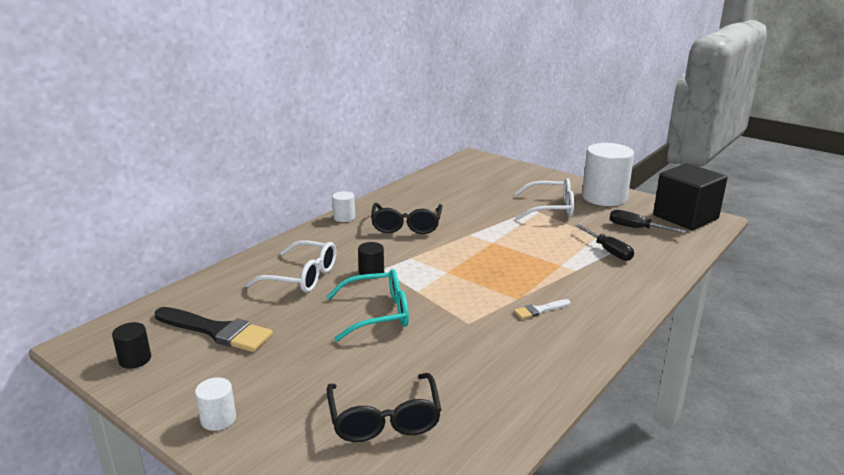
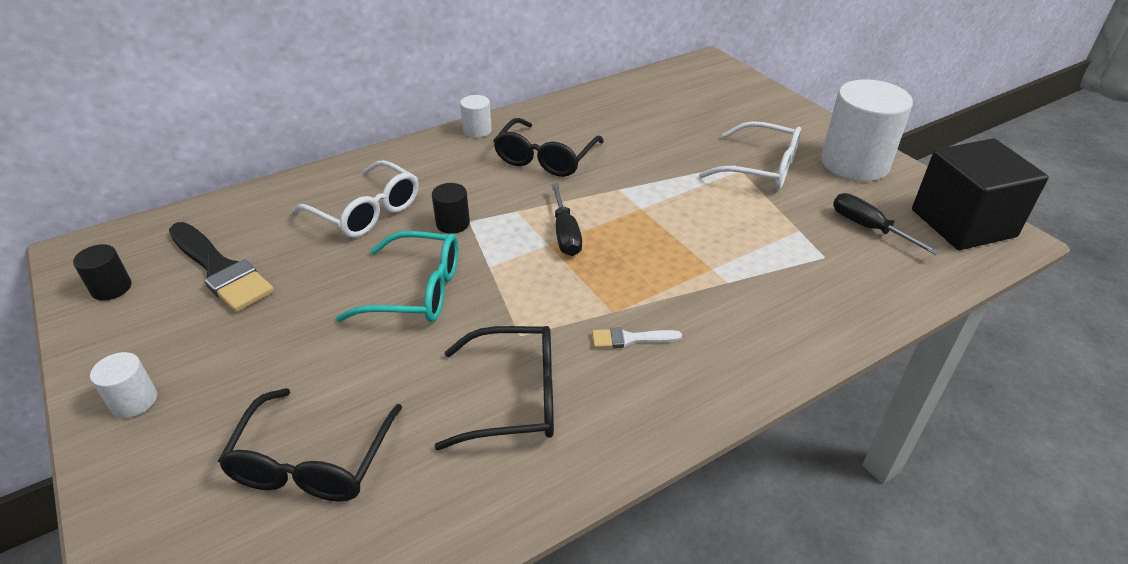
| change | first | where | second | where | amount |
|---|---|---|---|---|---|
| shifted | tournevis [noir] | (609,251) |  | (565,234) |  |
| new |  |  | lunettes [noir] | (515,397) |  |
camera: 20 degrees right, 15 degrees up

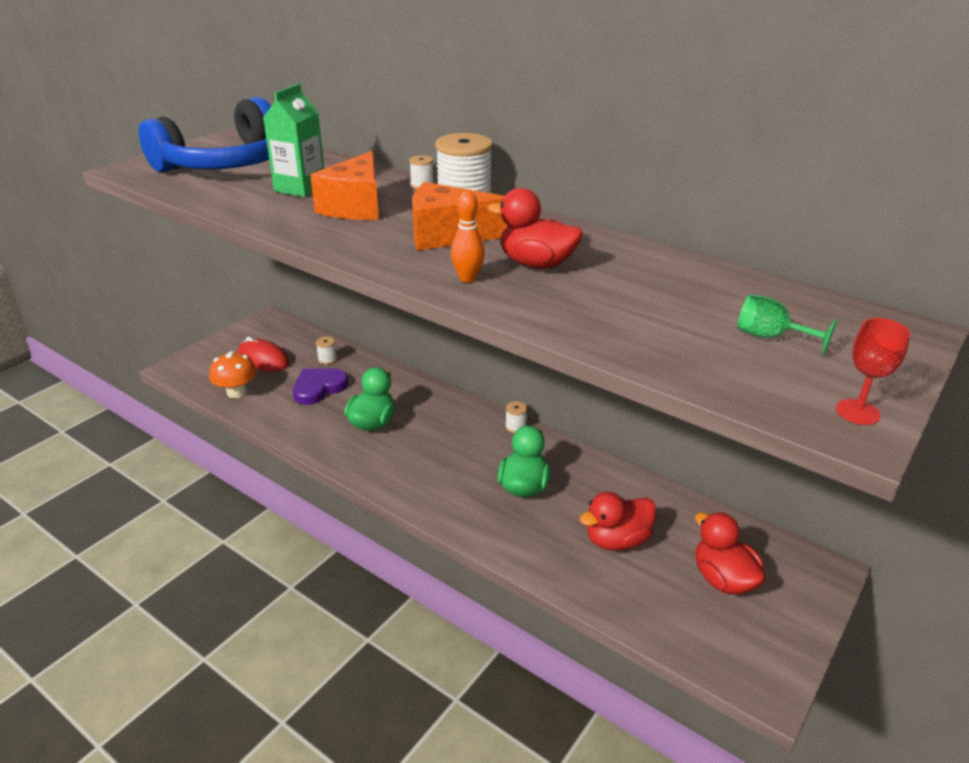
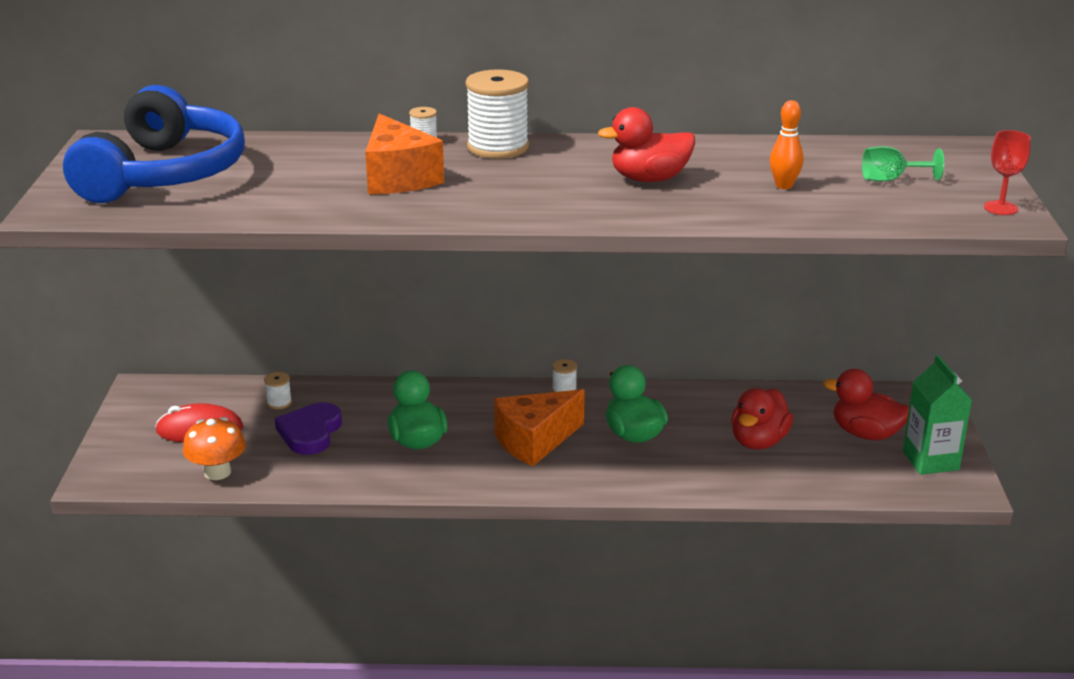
| change | first | where | second | where | amount |
|---|---|---|---|---|---|
| shifted | brique de lait [vert] | (300,188) |  | (930,461) |  |
| shifted | fromage [orange] | (447,235) |  | (534,441) |  |
| shifted | quille [orange] | (467,278) |  | (784,186) |  |
camera: 35 degrees left, 5 degrees down

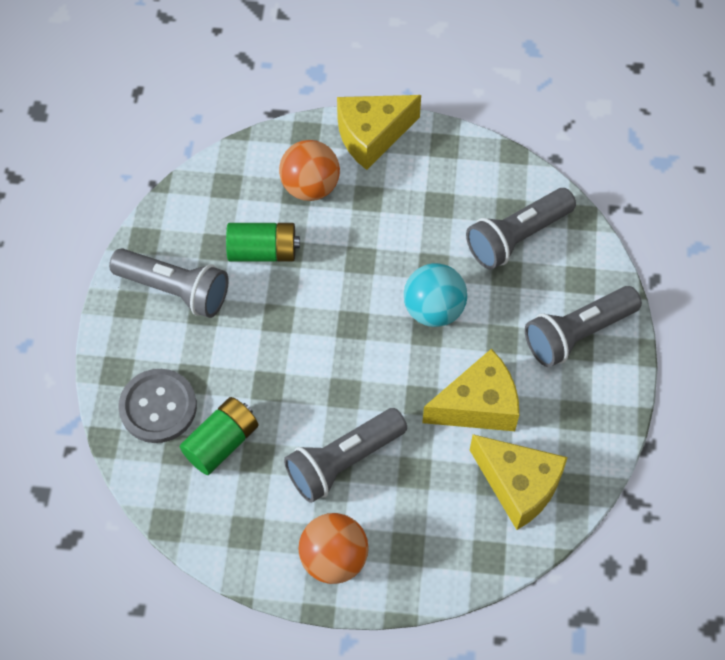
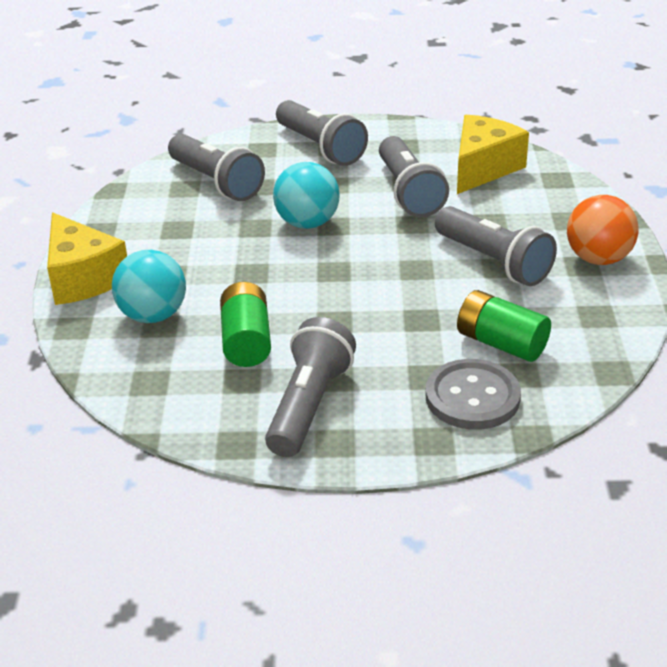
| change | first | where | second | where | amount |
|---|---|---|---|---|---|
| repainted | balle [orange] | (310,186) | balle [turquoise] | (153,315) |  |
| swapped | fromage [jaune] | (478,405) | lampe de poche [gris] | (408,192) |  |
camera: 95 degrees left, 25 degrees down

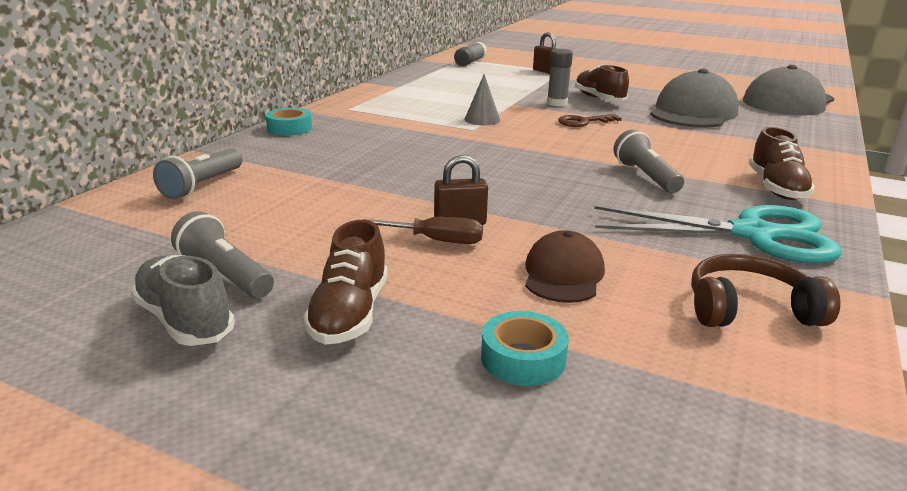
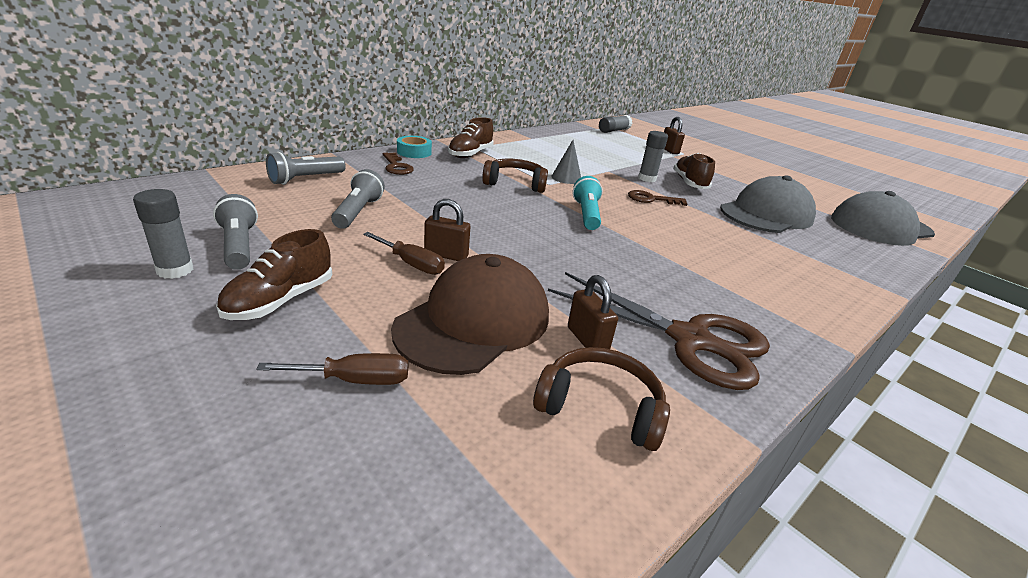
| change | first | where | second | where | amount |
|---|---|---|---|---|---|
| shifted | chaussure [marron] | (776,188) |  | (470,154) |  |
| shifted | lampe de poche [gris] | (645,176) |  | (358,212) |  |
| repainted | ciseaux [turquoise] | (752,234) | ciseaux [marron] | (689,339) |  |
| scaled | casquette [marron] | (563,274) |  | (474,321) | x1.78 |
| swapped | chaussure [gris] | (184,320) | bâton de colle [gris] | (175,270) |  |
| swapped | ruban adhésif [turquoise] | (523,358) | tournevis [marron] | (355,380) |  |
| new |  |  | clé [marron] | (396,166) |  |
| new |  |  | casque audio [marron] | (515,183) |  |
| new |  |  | lampe de poche [turquoise] | (586,214) |  |
| new |  |  | cadenas [marron] | (587,340) |  |
camera: 20 degrees right, 5 degrees up

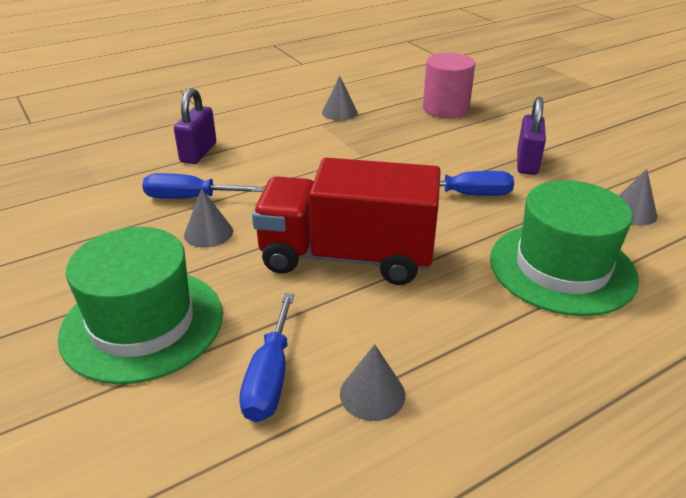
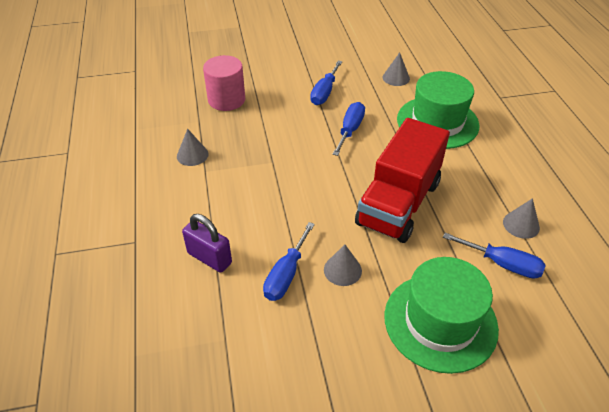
| change | first | where | second | where | amount |
|---|---|---|---|---|---|
| swapped | cadenas [violet] | (527,163) | tournevis [bleu] | (324,92) |  |
camera: 70 degrees left, 10 degrees up

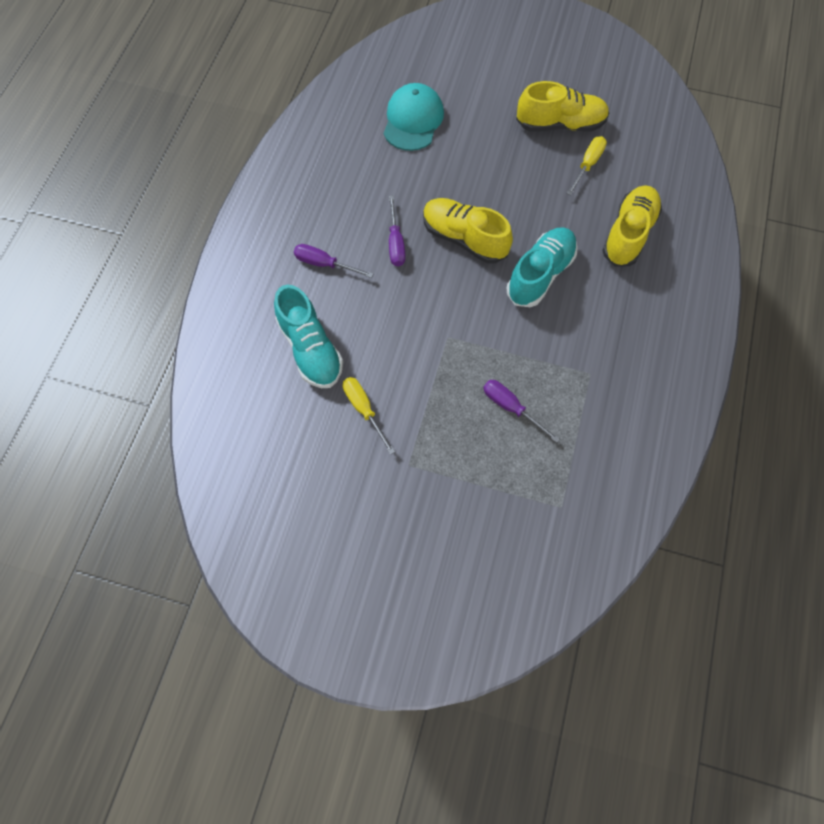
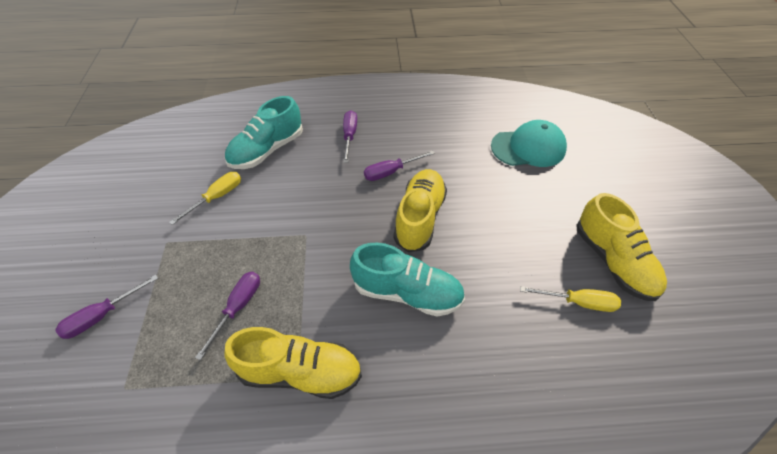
| change | first | where | second | where | amount |
|---|---|---|---|---|---|
| shifted | chaussure [jaune] | (628,234) |  | (300,372) |  |
| new |  |  | tournevis [violet] | (102,316) |  |
camera: 70 degrees right, 15 degrees down

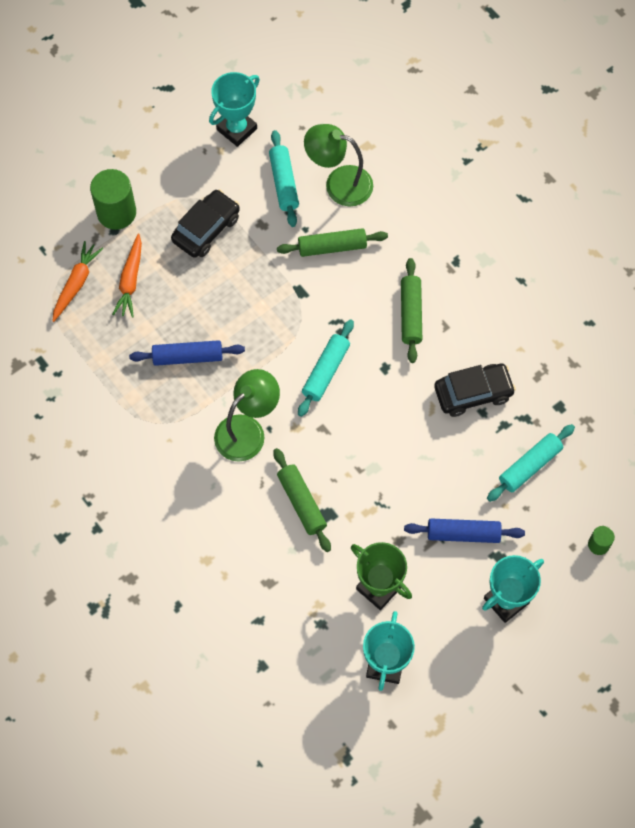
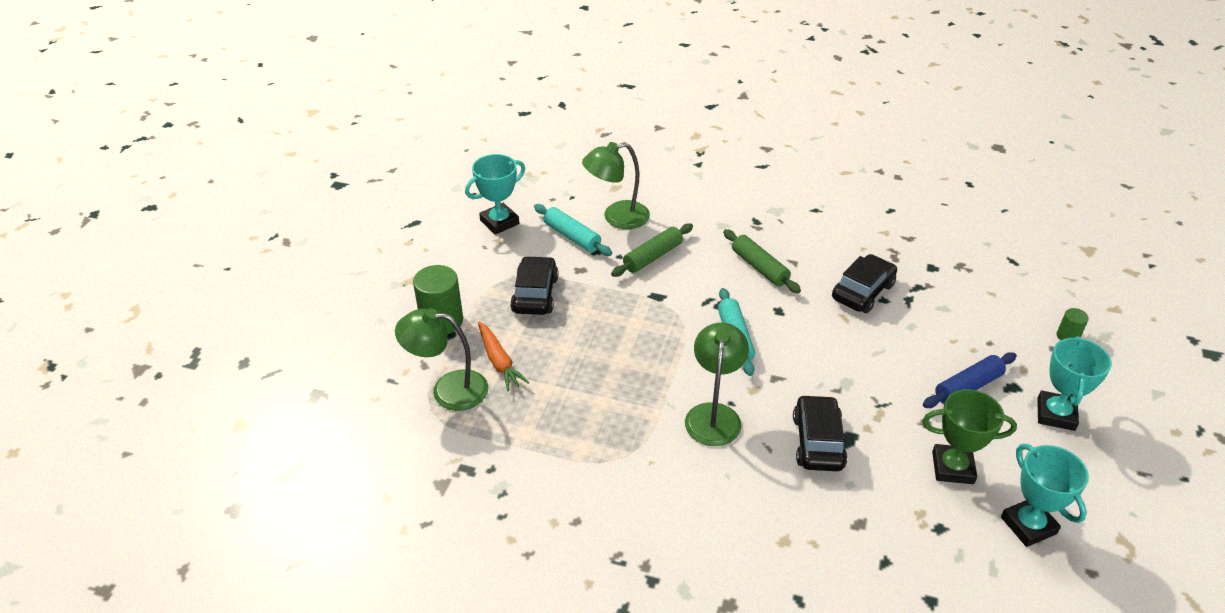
| change | first | where | second | where | amount |
|---|---|---|---|---|---|
| rotated | trophée [turquoise] | (237,129) |  | (499,222) | 45 degrees clockwise |
| swapped | carotte [orange] | (76,284) | lampe [vert] | (448,389) |  |
| gone | rouleau à pâtisserie [bleu] | (188,357) |  |  |  |
| gone | rouleau à pâtisserie [turquoise] | (529,466) |  |  |  |
| swapped | rouleau à pâtisserie [vert] | (301,503) | voiture [noir] | (818,442) |  |
camera: 35 degrees left, 25 degrees down

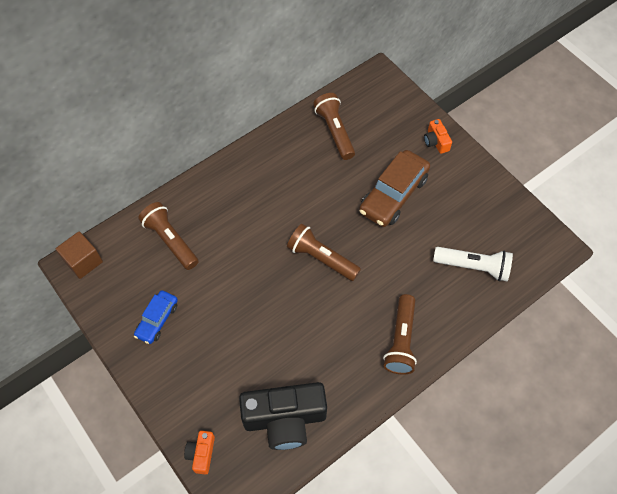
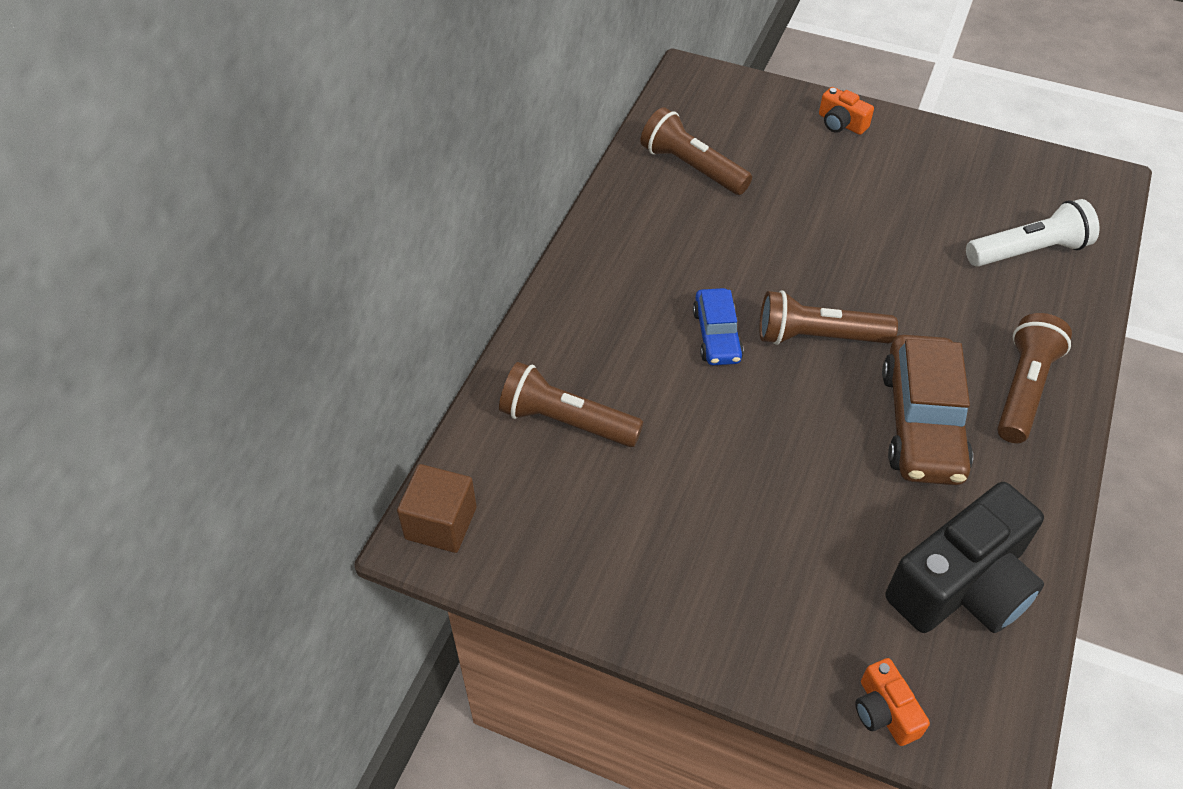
| change | first | where | second | where | amount |
|---|---|---|---|---|---|
| shifted | voiture [marron] | (393,195) |  | (921,423) |  |
| shifted | voiture [bleu] | (157,320) |  | (716,335) |  |
| rotated | lampe de poche [marron] | (401,340) |  | (1023,389) | 135 degrees counterclockwise |
camera: 30 degrees left, 10 degrees down

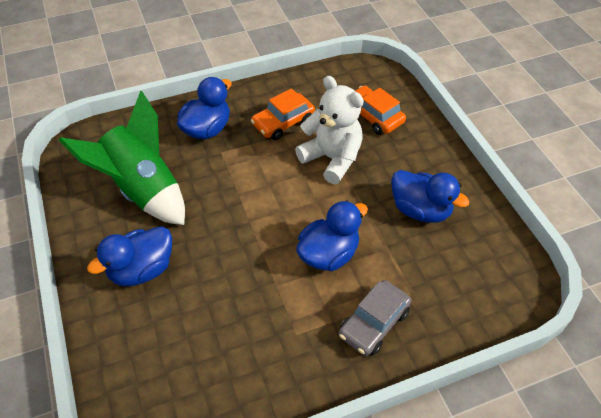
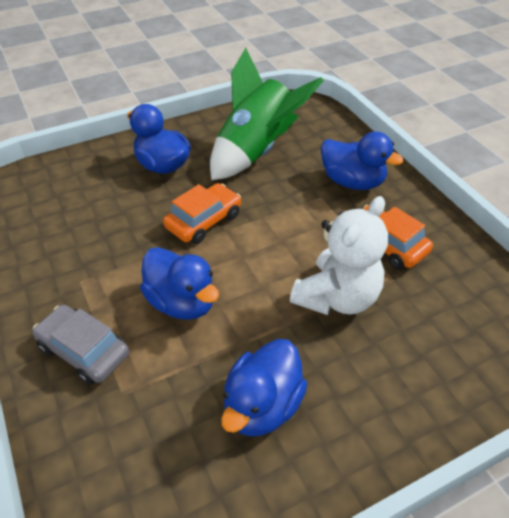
| change | first | where | second | where | amount |
|---|---|---|---|---|---|
| shifted | voiture [orange] | (374,116) |  | (203,221) |  |
camera: 85 degrees right, 5 degrees down

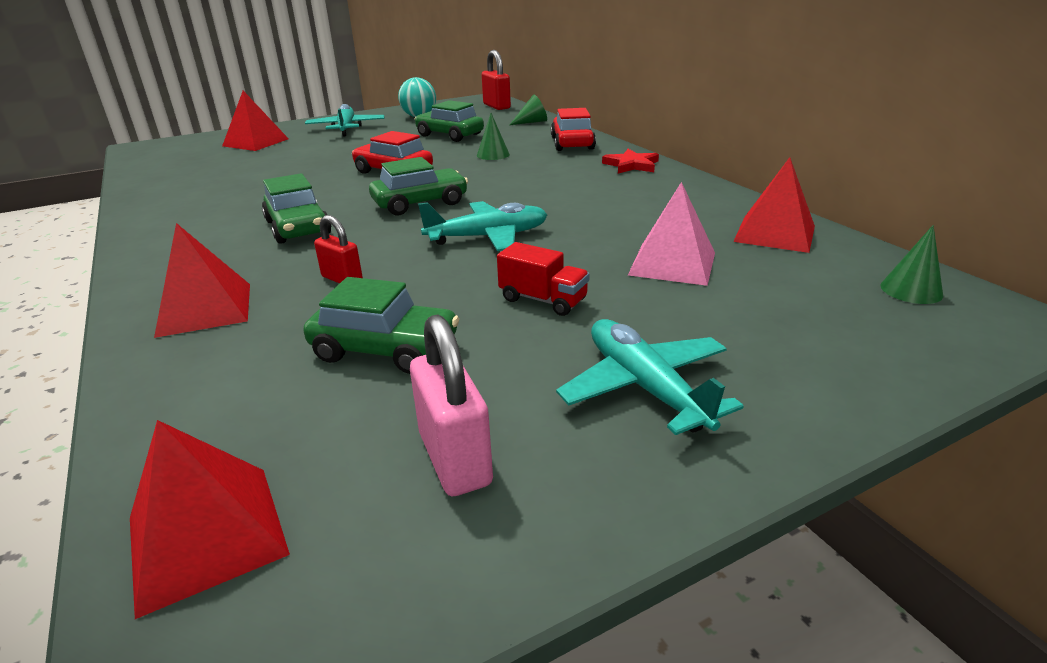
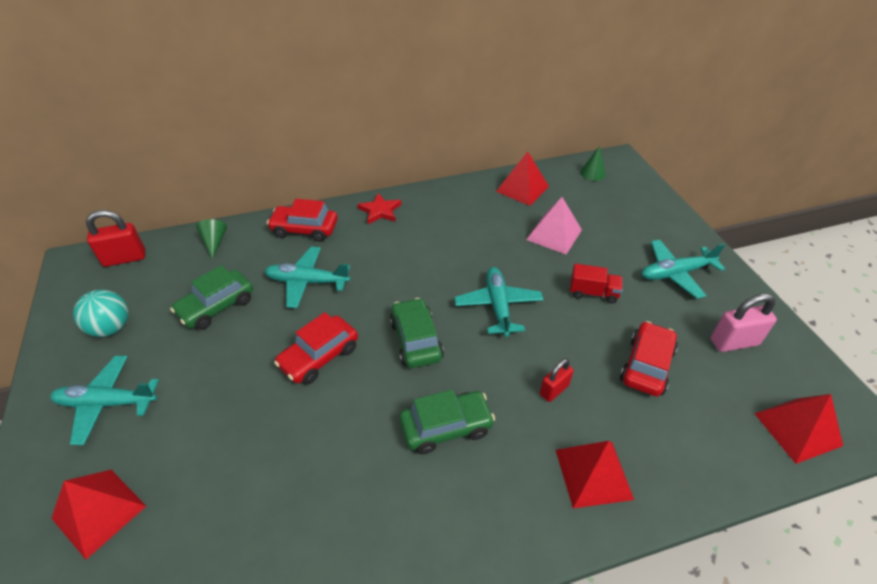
| change | first | where | second | where | amount |
|---|---|---|---|---|---|
| swapped | cône [vert] | (493,155) | avion [turquoise] | (307,282) |  |
| rotated | camion [rouge] | (543,300) |  | (593,293) | 60 degrees clockwise |
| repainted | voiture [vert] | (385,349) | voiture [rouge] | (646,365) |  |
camera: 80 degrees left, 15 degrees up

